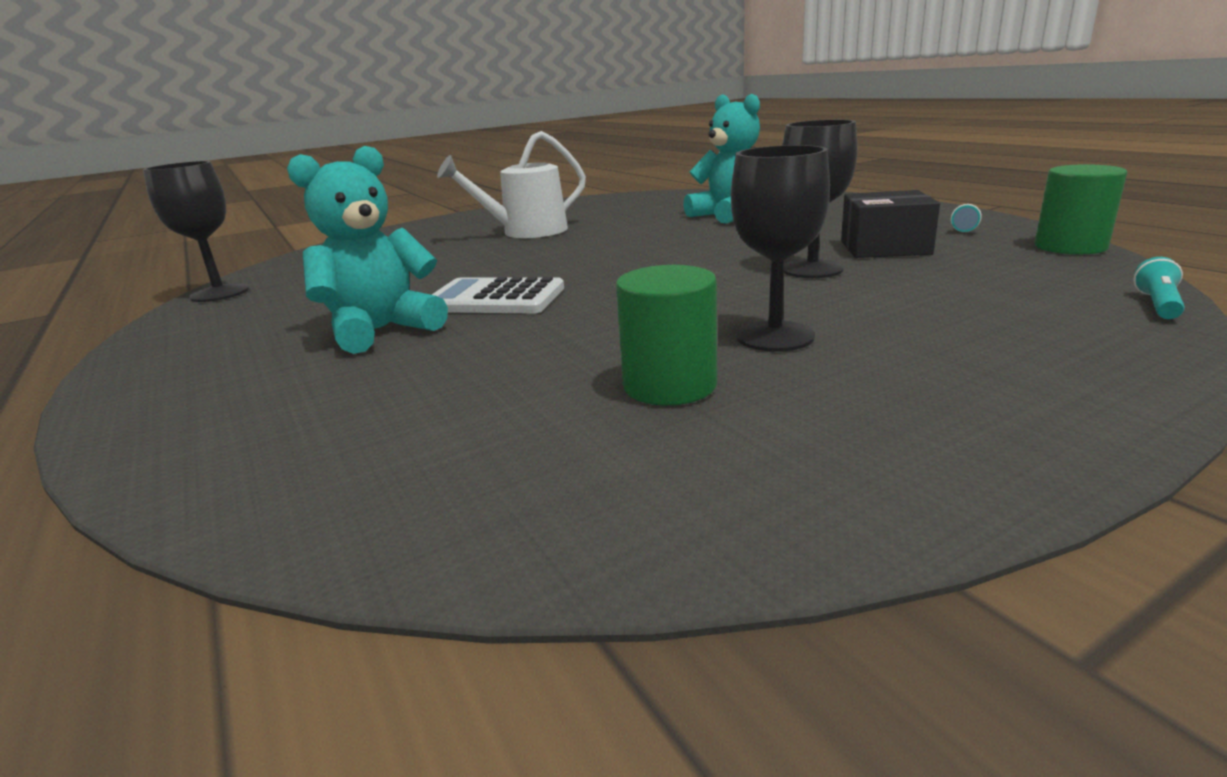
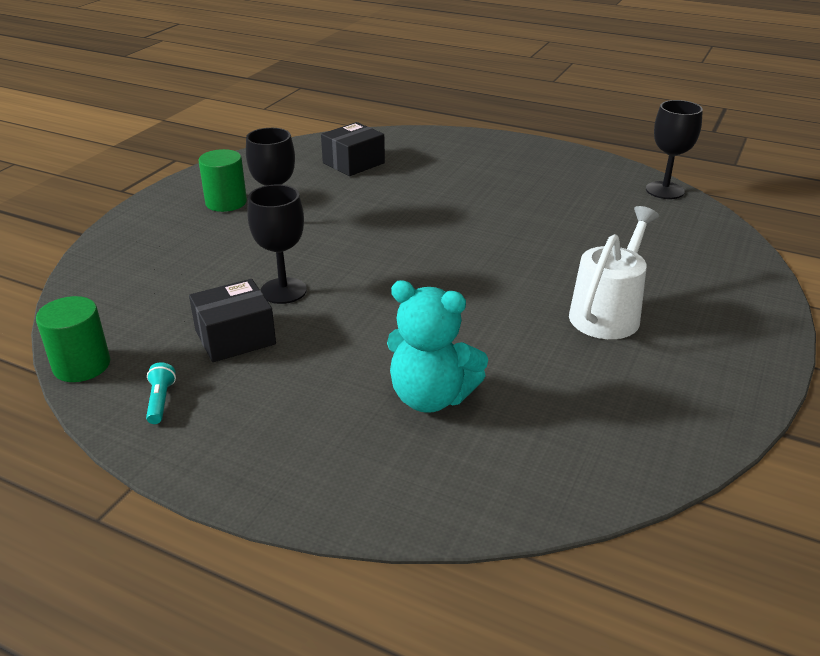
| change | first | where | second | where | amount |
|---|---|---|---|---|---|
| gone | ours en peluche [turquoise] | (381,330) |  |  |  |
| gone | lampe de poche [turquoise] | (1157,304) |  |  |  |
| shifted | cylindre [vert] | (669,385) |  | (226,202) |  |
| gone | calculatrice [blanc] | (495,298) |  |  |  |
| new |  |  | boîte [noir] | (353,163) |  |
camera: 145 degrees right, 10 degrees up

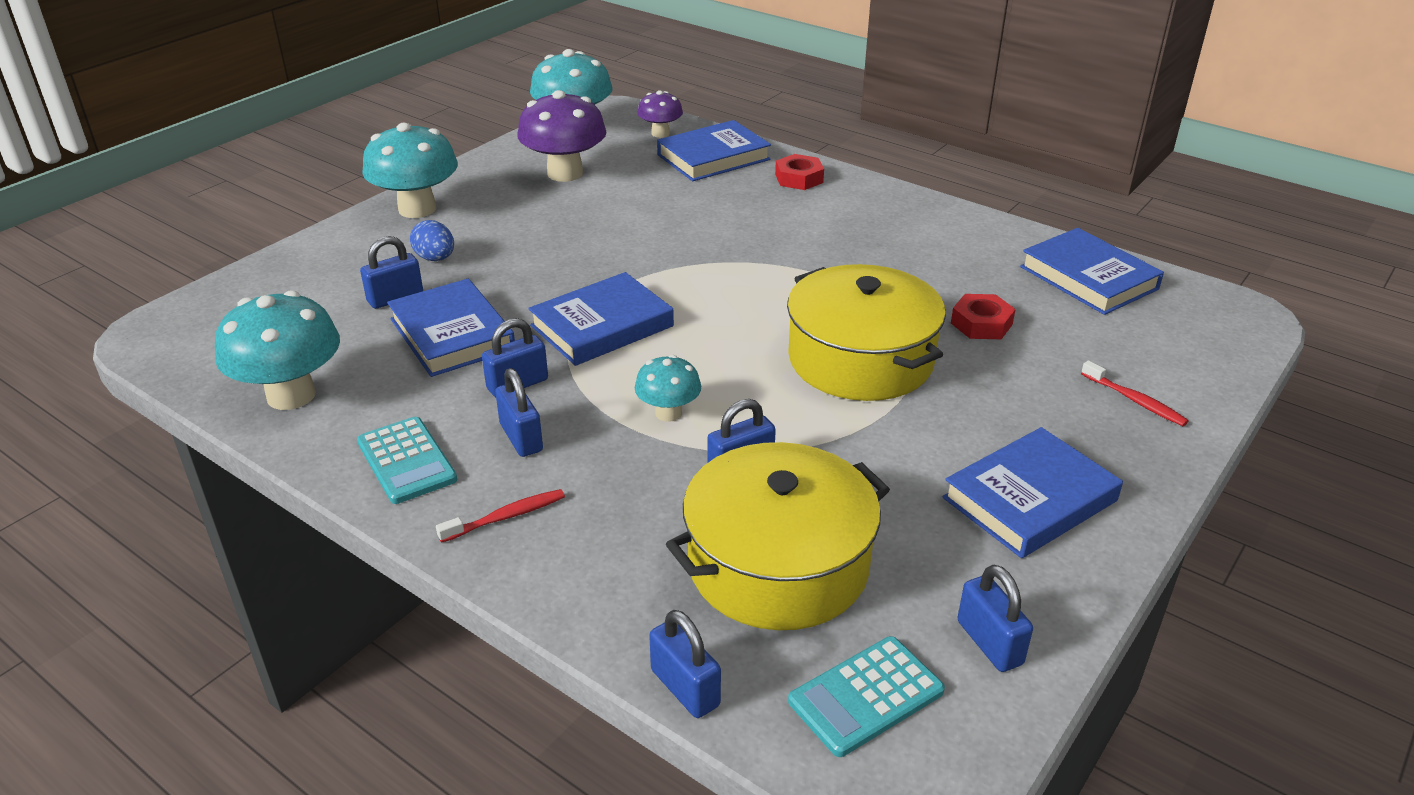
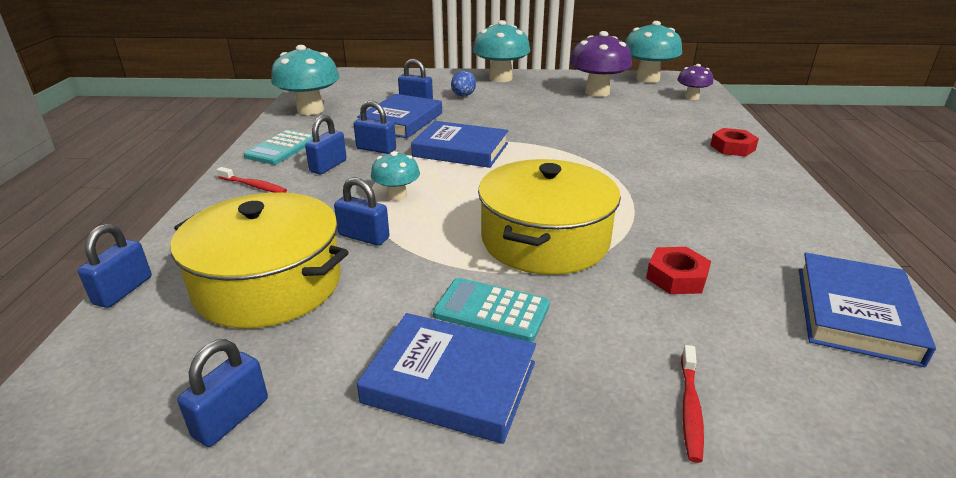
| change | first | where | second | where | amount |
|---|---|---|---|---|---|
| gone | livre [bleu] | (713,157) |  |  |  |
| shifted | calculatrice [turquoise] | (866,696) |  | (491,310) |  |
camera: 55 degrees right, 5 degrees down

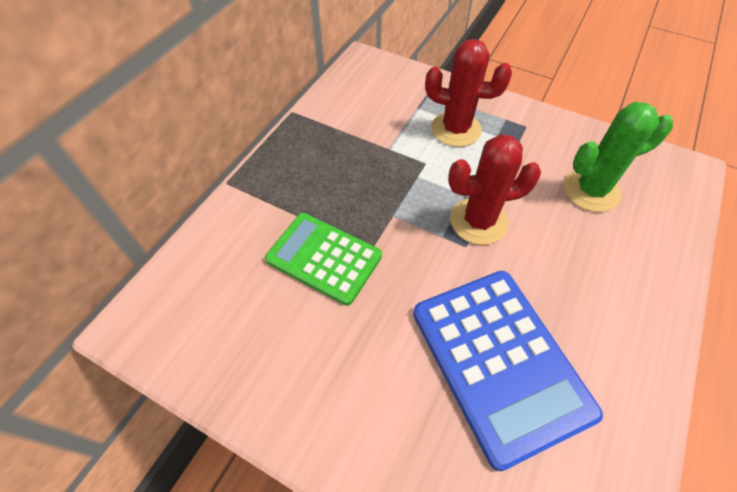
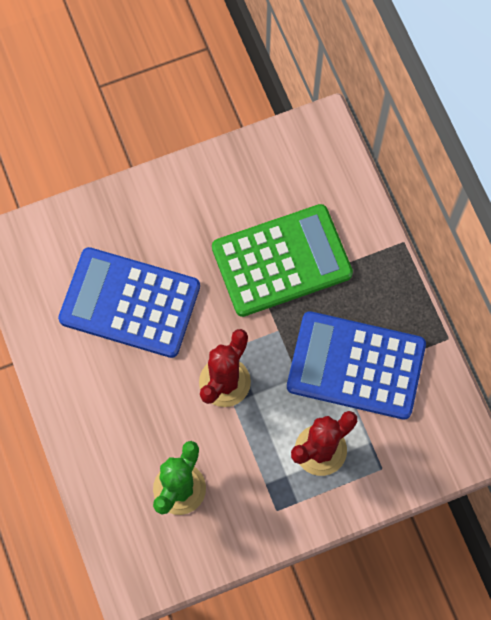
| change | first | where | second | where | amount |
|---|---|---|---|---|---|
| scaled | calculatrice [vert] | (324,258) |  | (281,260) | x1.50 |
| new |  |  | calculatrice [bleu] | (356,366) |  |
camera: 130 degrees right, 15 degrees up

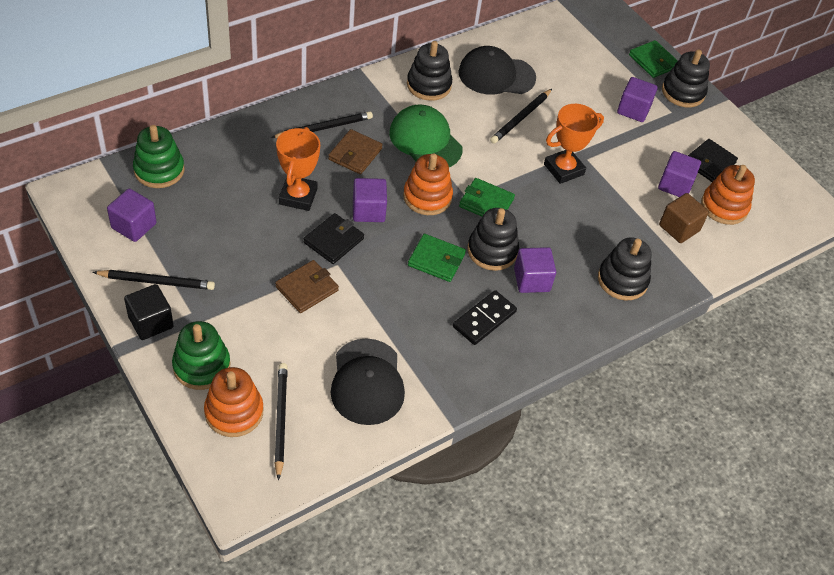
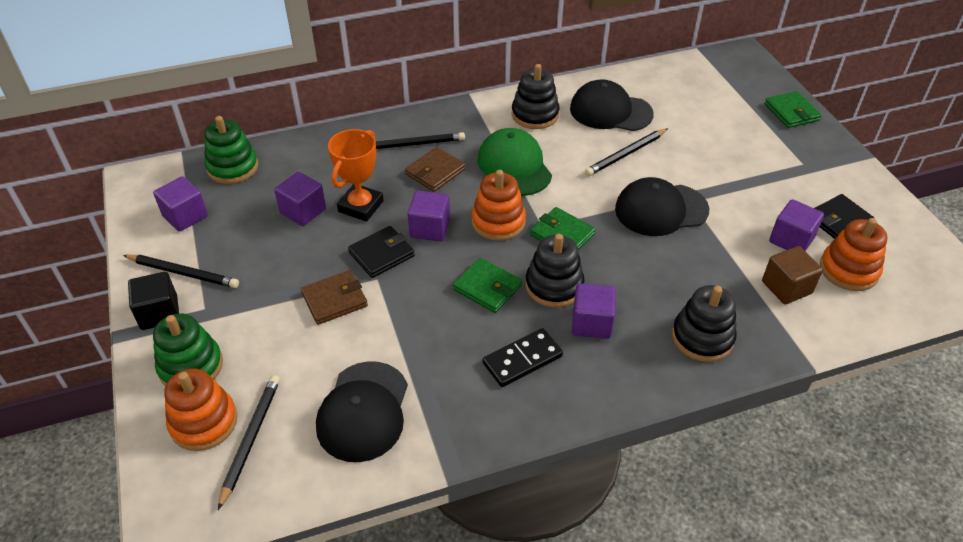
| change | first | where | second | where | amount |
|---|---|---|---|---|---|
| gone | jouet à empiler [noir] | (683,92) |  |  |  |
| shifted | cube [violet] | (633,110) |  | (303,211) |  |
| swapped | trophée [orange] | (563,169) | casquette [noir] | (661,210) |  |
camera: 20 degrees right, 5 degrees down

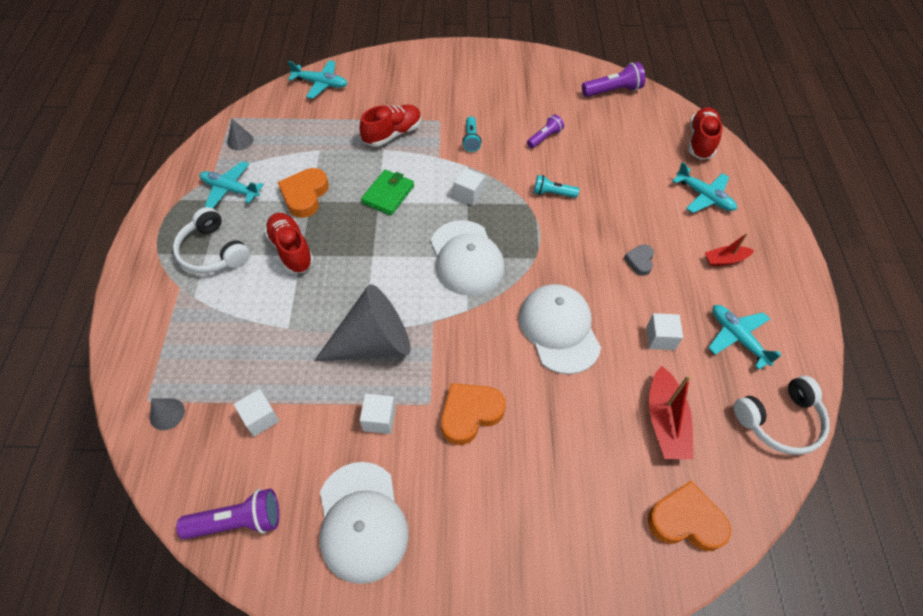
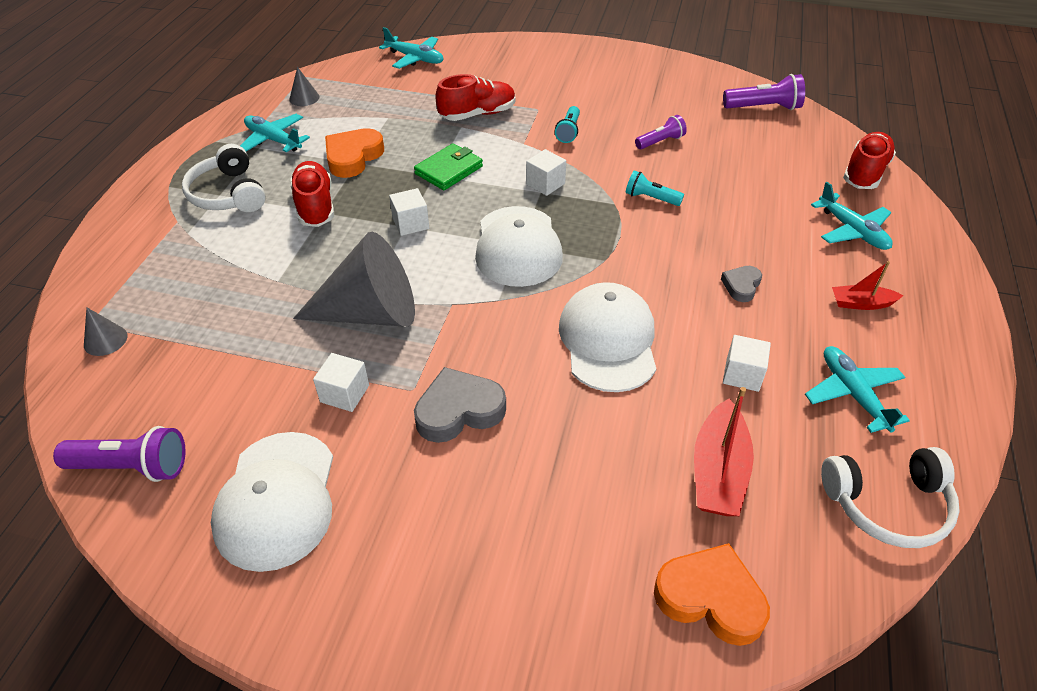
| change | first | where | second | where | amount |
|---|---|---|---|---|---|
| repainted | cœur [orange] | (470,414) | cœur [gris] | (459,410) |  |
| shifted | cube [blanc] | (260,418) |  | (410,223) |  |
camera: 15 degrees right, 10 degrees down

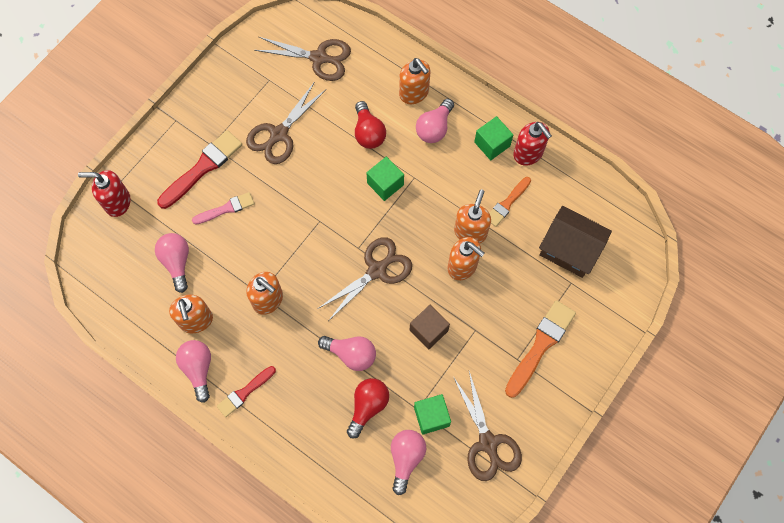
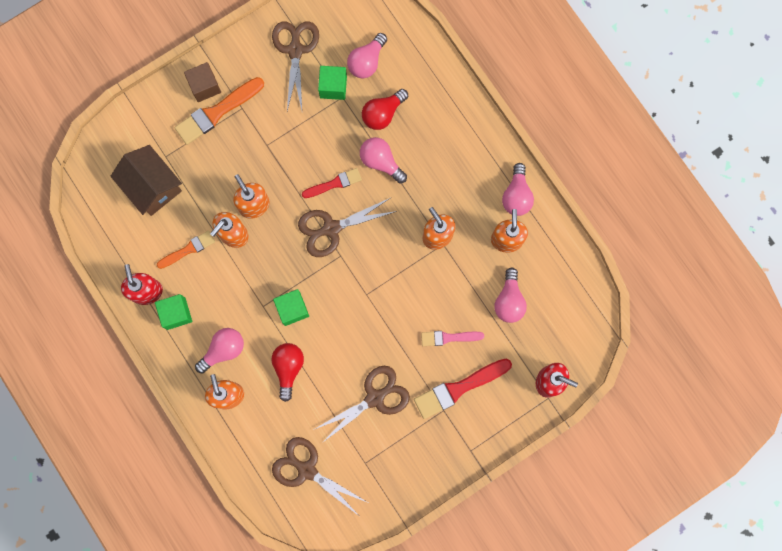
| change | first | where | second | where | amount |
|---|---|---|---|---|---|
| shifted | cube [marron] | (428,330) |  | (205,86) |  |
| shifted | pinceau [rouge] | (245,392) |  | (334,183) |  |
camera: 160 degrees left, 10 degrees up

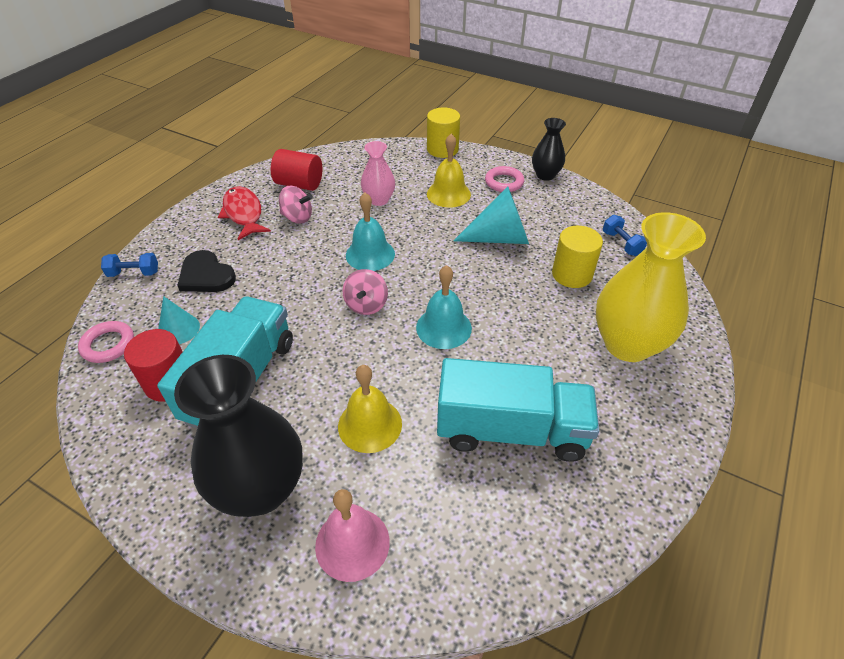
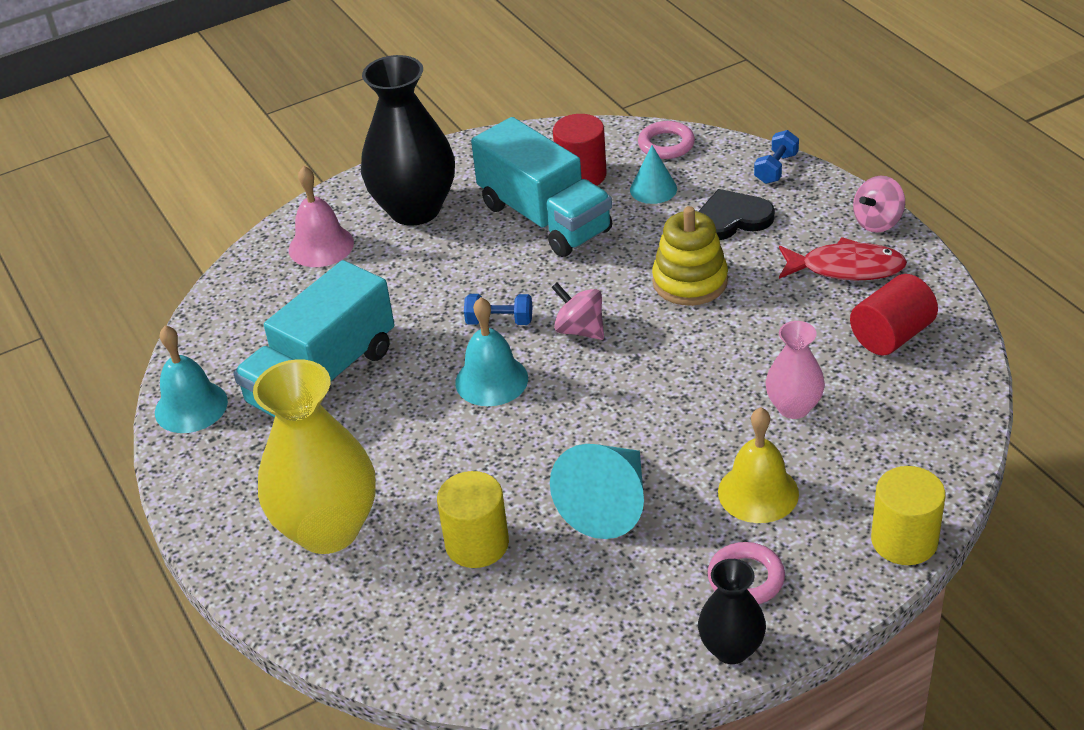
| change | first | where | second | where | amount |
|---|---|---|---|---|---|
| shifted | toupie [rose] | (297,218) |  | (877,222) |  |
| shifted | cloche [turquoise] | (370,254) |  | (191,407) |  |
| shifted | haltère [bleu] | (621,243) |  | (499,321) |  |
| gone | cloche [jaune] | (370,424) |  |  |  |
| new |  |  | jouet à empiler [jaune] | (690,281) |  |
camera: 125 degrees right, 5 degrees down

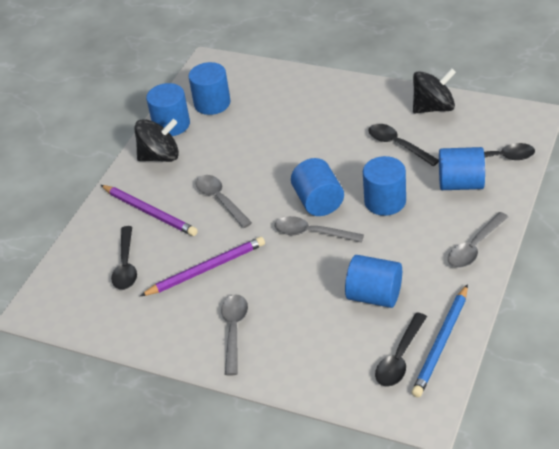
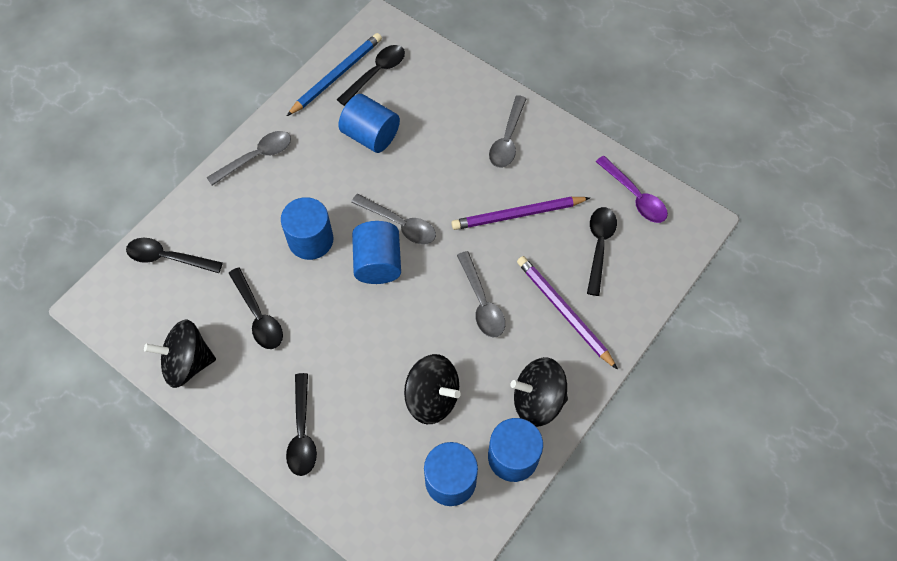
| change | first | where | second | where | amount |
|---|---|---|---|---|---|
| gone | cylindre [bleu] | (461,184) |  |  |  |
| new |  |  | cuillère [violet] | (634,196) |  |
| new |  |  | toupie [noir] | (432,397) |  |
| new |  |  | cuillère [noir] | (302,432) |  |
camera: 170 degrees left, 20 degrees up

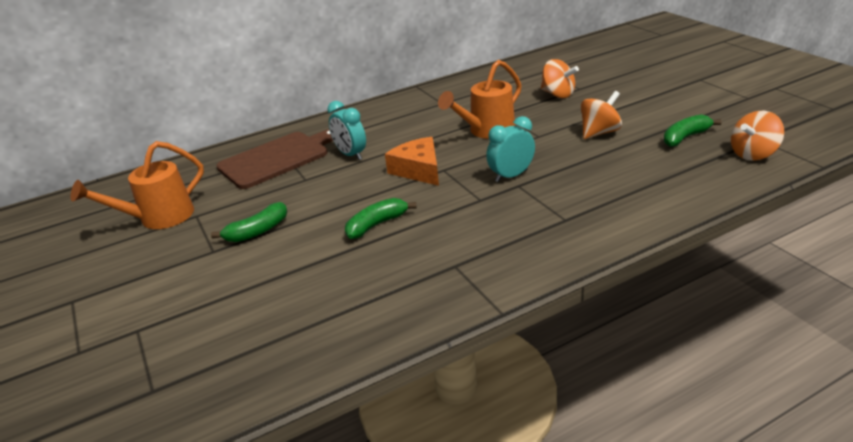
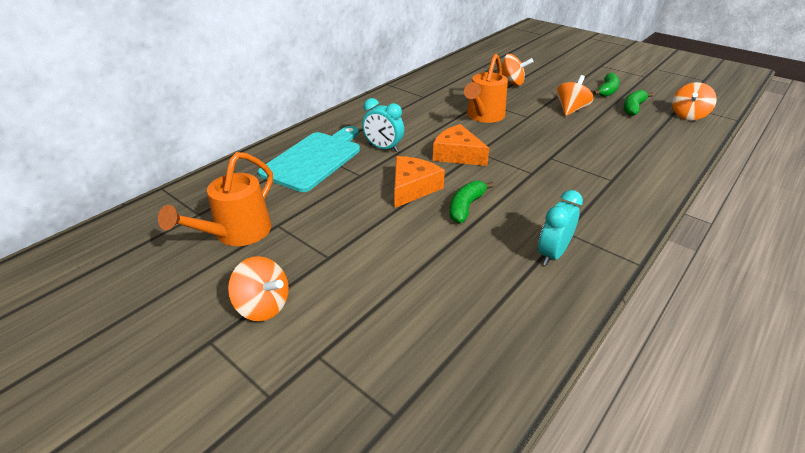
| change | first | where | second | where | amount |
|---|---|---|---|---|---|
| shifted | réveil [turquoise] | (511,176) |  | (552,254) |  |
| repainted | planche à découper [marron] | (277,158) | planche à découper [turquoise] | (314,159) |  |
| shifted | banane [vert] | (257,231) |  | (607,91) |  |
| new |  |  | fromage [orange] | (412,188) |  |
| new |  |  | toupie [orange] | (263,306) |  |
camera: 25 degrees left, 5 degrees up

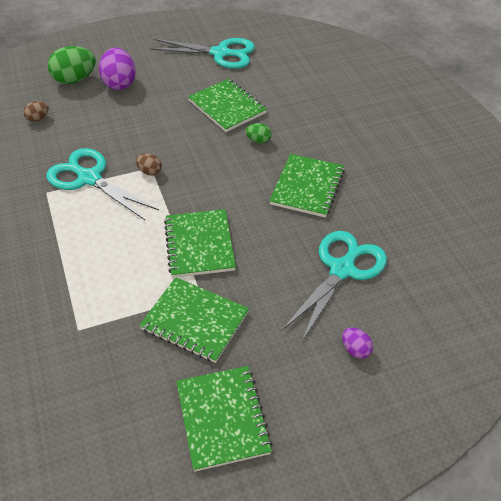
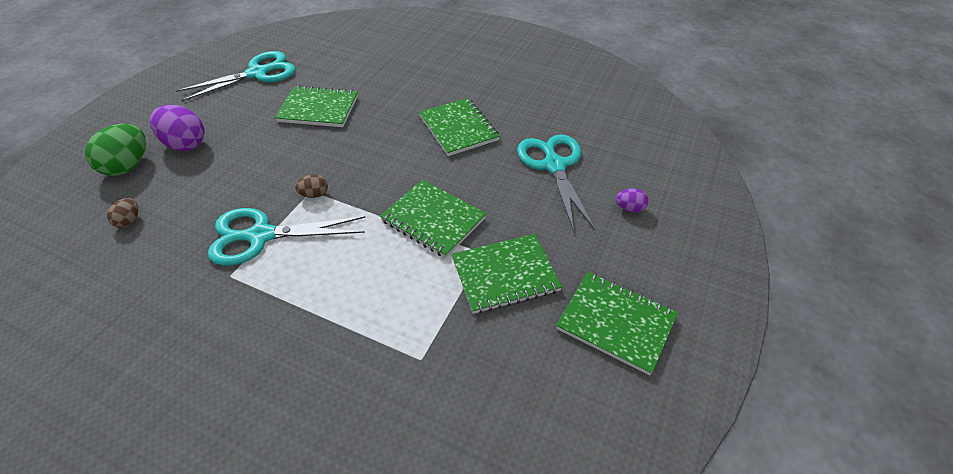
| change | first | where | second | where | amount |
|---|---|---|---|---|---|
| gone | œuf [vert] | (258,141) |  |  |  |
camera: 45 degrees left, 0 degrees up

